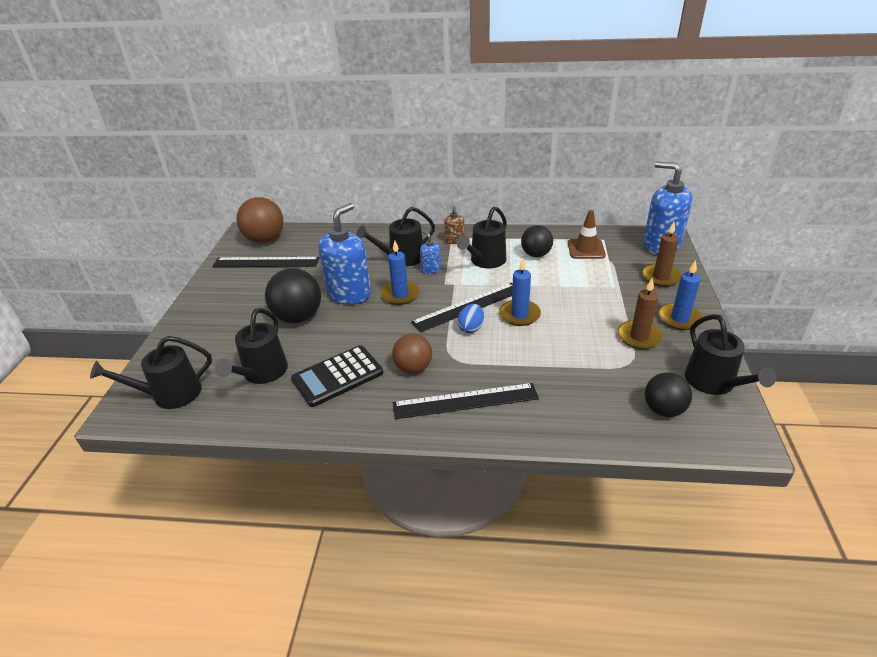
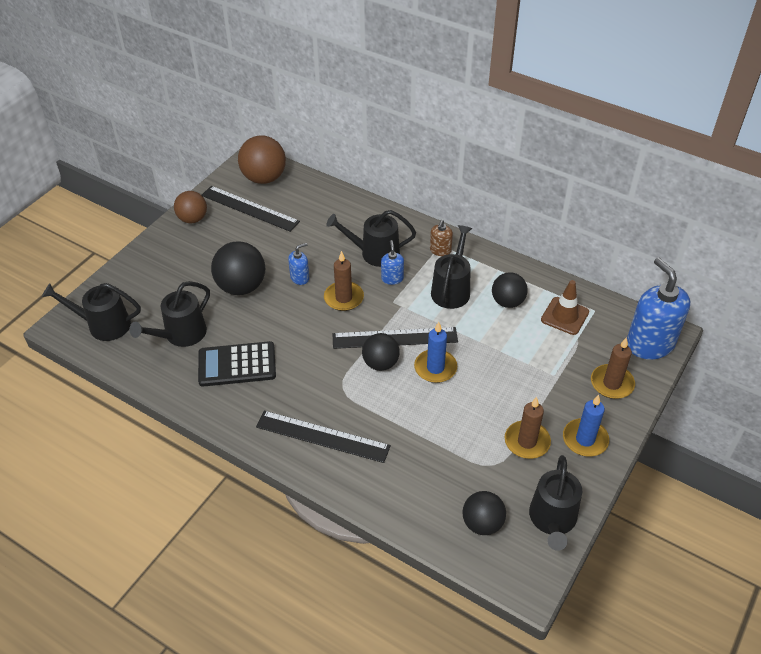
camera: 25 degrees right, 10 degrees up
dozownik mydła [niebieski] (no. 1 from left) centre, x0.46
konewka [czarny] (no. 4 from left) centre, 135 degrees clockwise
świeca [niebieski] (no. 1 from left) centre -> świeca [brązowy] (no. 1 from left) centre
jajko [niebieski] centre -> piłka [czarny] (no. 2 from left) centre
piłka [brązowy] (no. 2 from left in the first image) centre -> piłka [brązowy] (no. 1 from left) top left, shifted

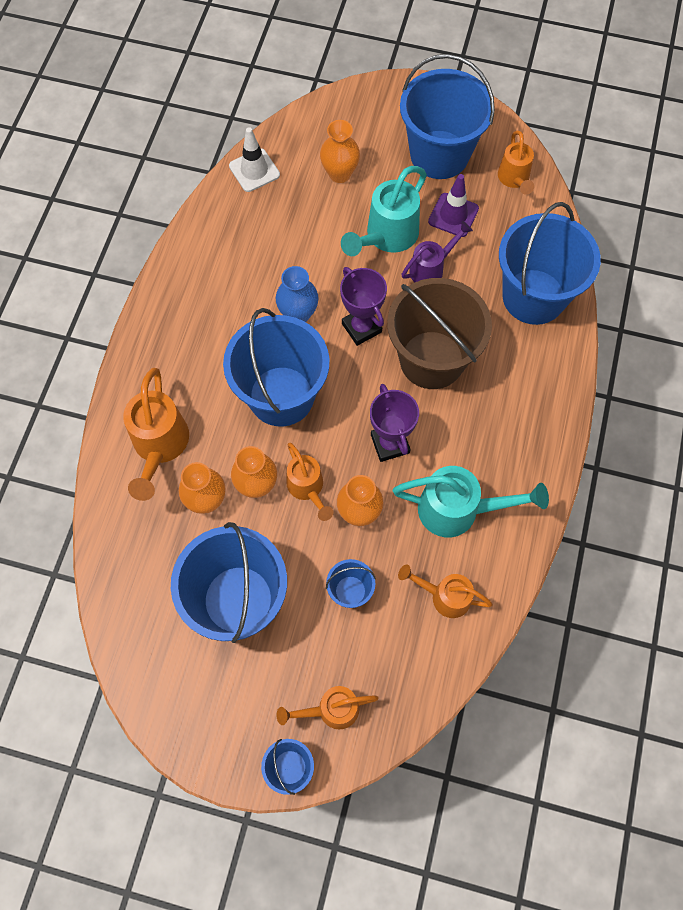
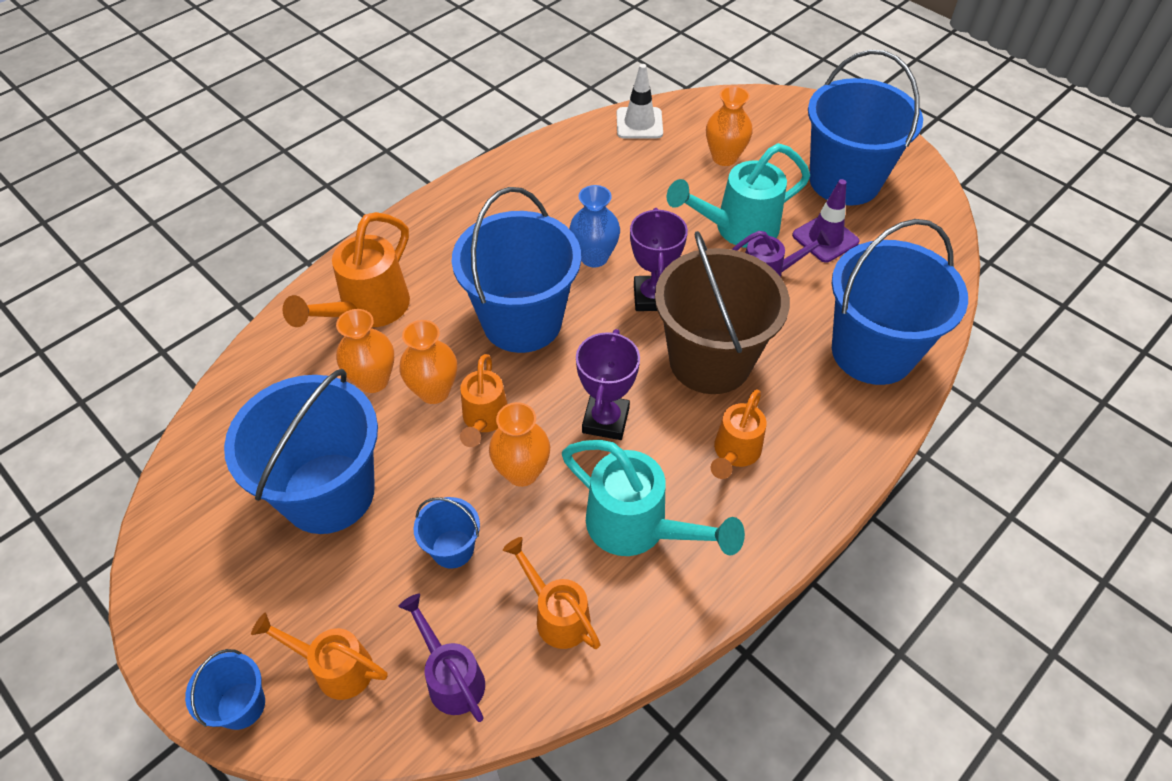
camera: 30 degrees right, 15 degrees down
konewka [pomarańczowy] (no. 5 from left) top right -> konewka [pomarańczowy] (no. 5 from left) centre, shifted
none -> konewka [fioletowy] (no. 1 from left) bottom centre

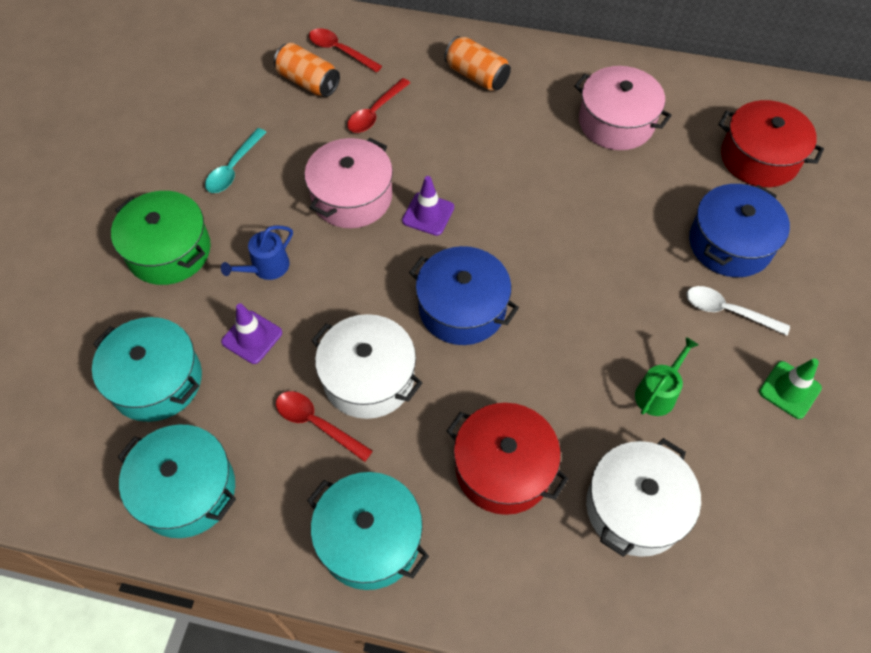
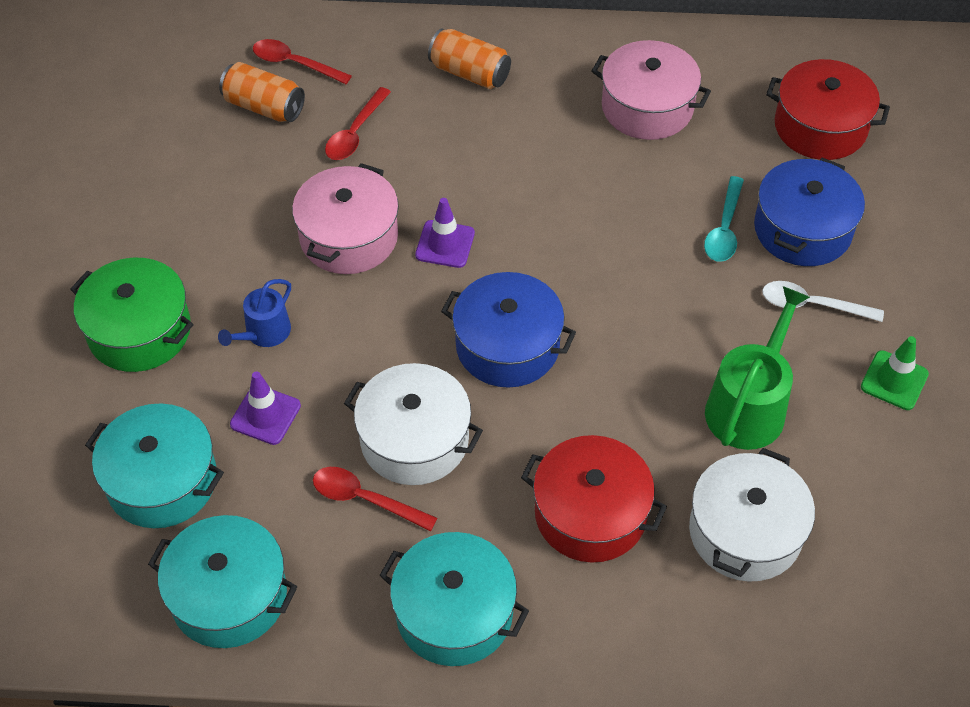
camera: 10 degrees left, 5 degrees down
łyżka [turkusowy] top left -> łyżka [turkusowy] top right, shifted
konewka [zielony] middle right, x1.71

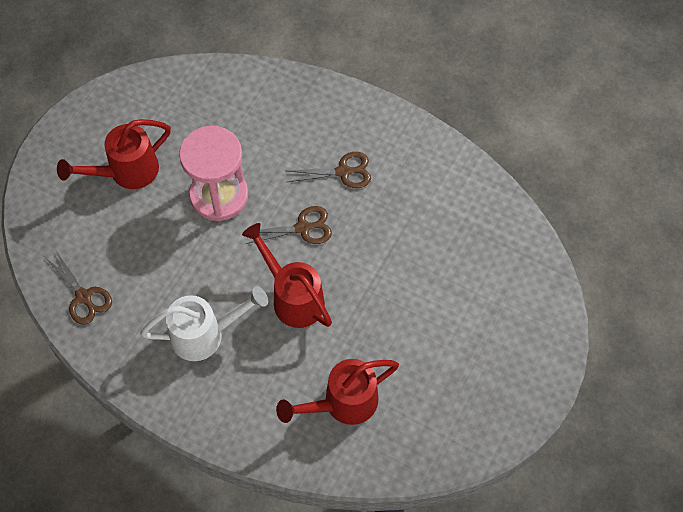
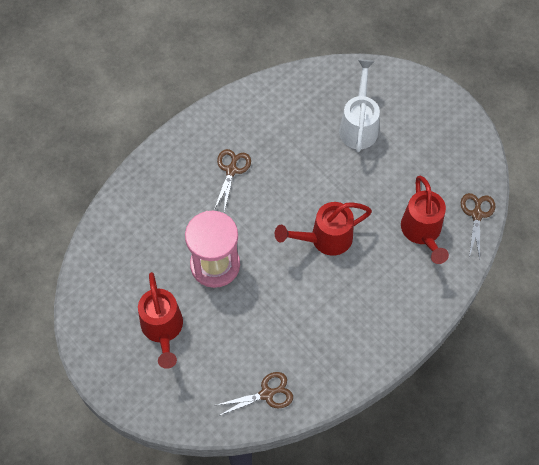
camera: 70 degrees left, 0 degrees up
nożyczki [brązowy] (no. 2 from left in the first image) centre -> nożyczki [brązowy] (no. 3 from left) middle right, shifted
konewka [biały] middle left -> konewka [biały] top centre, shifted

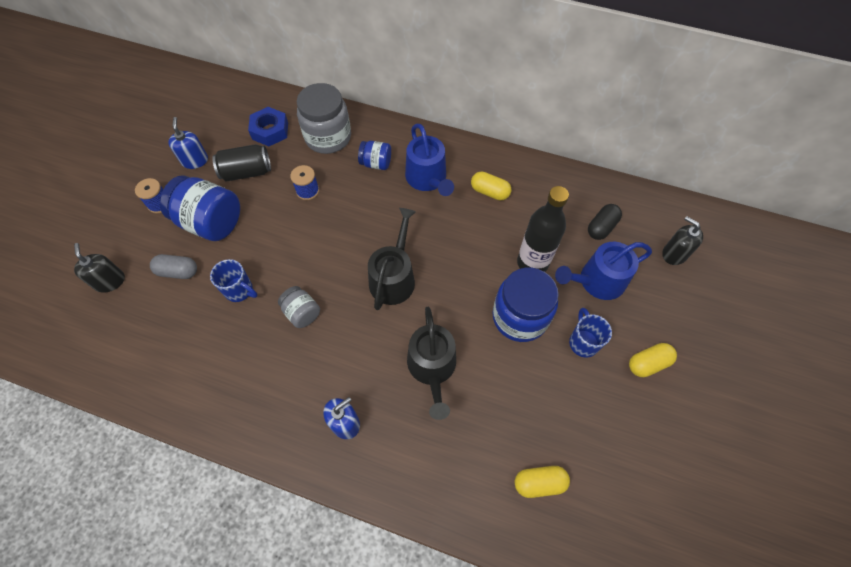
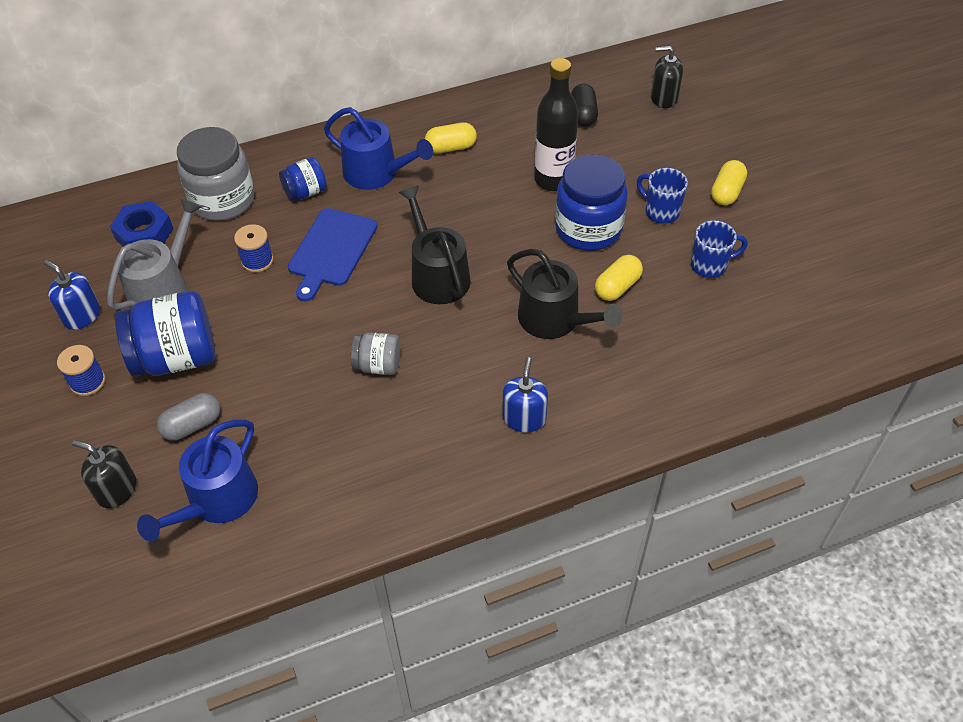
camera: 40 degrees left, 10 degrees down
puszka [czarny] top left -> konewka [szary] middle left
konewka [niebieski] (no. 2 from left in the first image) middle right -> konewka [niebieski] (no. 1 from left) middle left, shifted
kubek [niebieski] (no. 1 from left in the first image) middle left -> kubek [niebieski] (no. 2 from left) middle right, shifted
kapsułka [żółty] (no. 2 from left) bottom centre -> kapsułka [żółty] (no. 2 from left) centre, shifted
none -> deska do krojenia [niebieski] centre

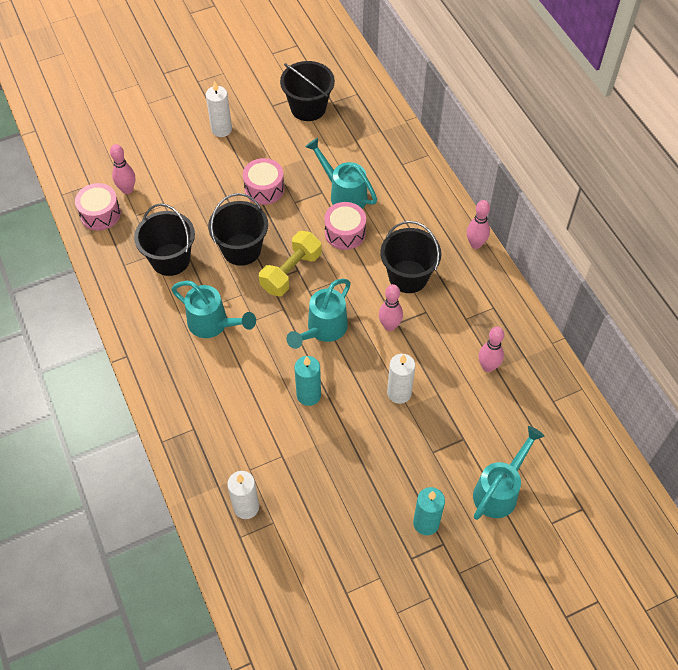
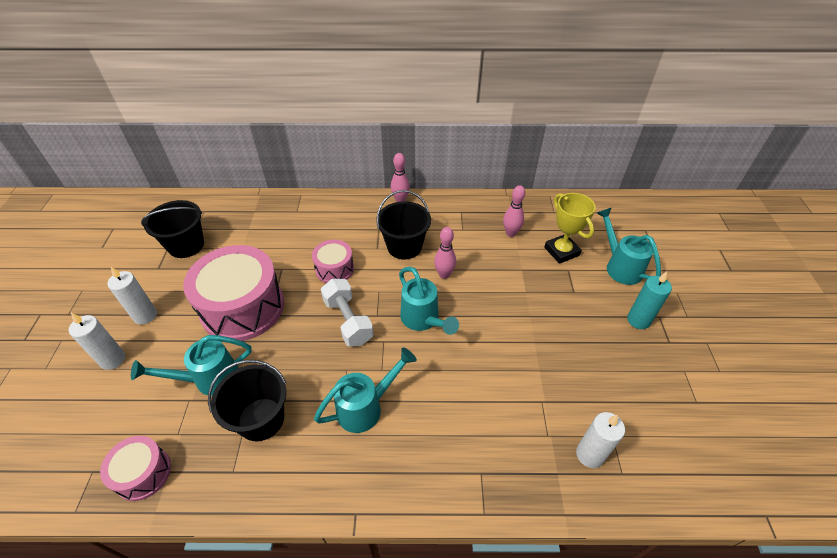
camera: 65 degrees left, 10 degrees down
konewka [turkusowy] (no. 3 from left in the first image) top centre -> konewka [turkusowy] (no. 1 from left) middle left, shifted
kręgiel [różowy] (no. 1 from left) top left -> none
bęben [różowy] (no. 2 from left) top centre -> bęben [różowy] (no. 2 from left) middle left, x1.98
wiadro [czarny] (no. 2 from left) centre -> none
hantel [żółty] centre -> hantel [biały] centre
świeca [biały] (no. 3 from left in the first image) centre -> świeca [biały] (no. 1 from left) middle left, shifted
świeca [turkusowy] (no. 1 from left) centre -> none
none -> puchar [żółty] middle right

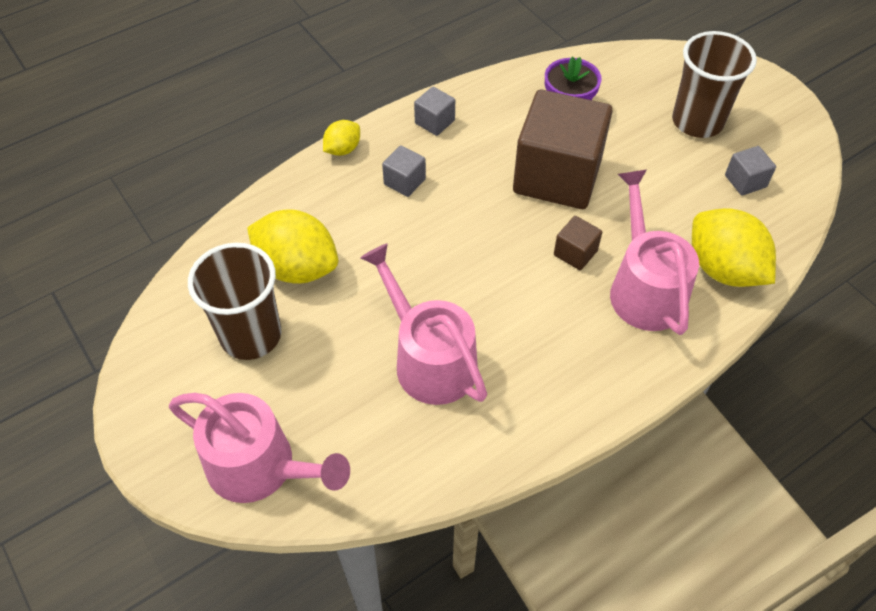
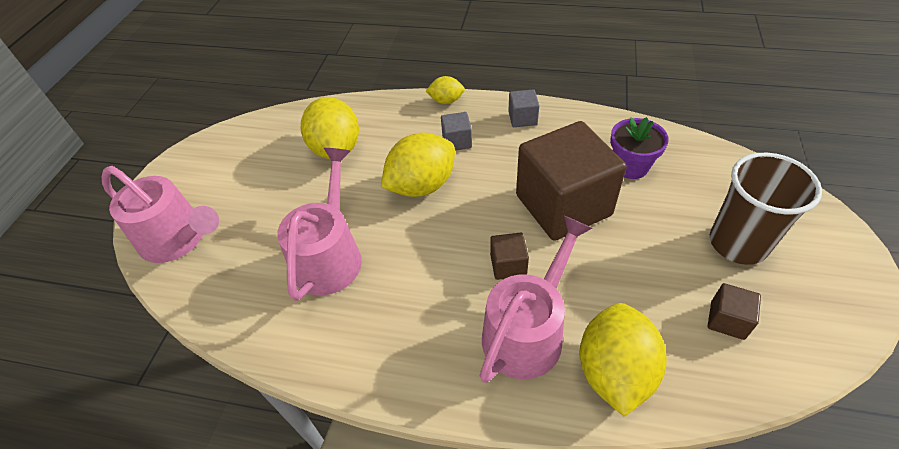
camera: 50 degrees right, 5 degrees down
sześcian [szary] (no. 3 from left) top right -> sześcian [brązowy] (no. 3 from left) bottom right
szklanka [brązowy] (no. 1 from left) middle left -> none
konewka [różowy] (no. 1 from left) bottom left -> konewka [różowy] (no. 1 from left) middle left, 45 degrees counterclockwise
none -> cytryna [żółty] (no. 2 from left) centre

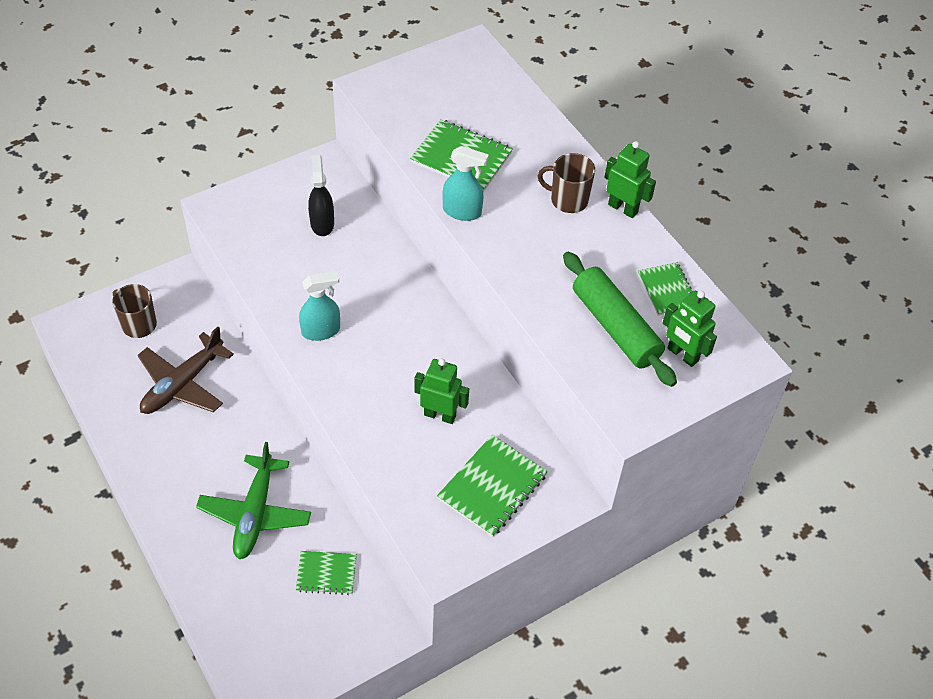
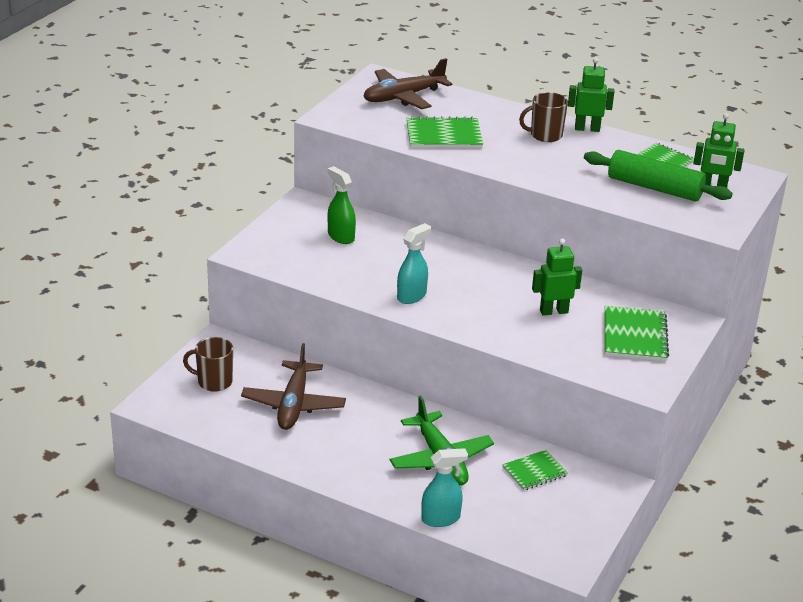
camera: 30 degrees left, 20 degrees down
spryskiwacz [turkusowy] (no. 2 from left) top centre -> spryskiwacz [turkusowy] (no. 2 from left) bottom centre, shifted
spryskiwacz [czarny] top centre -> spryskiwacz [zielony] centre
none -> samolot [brązowy] (no. 2 from left) top centre

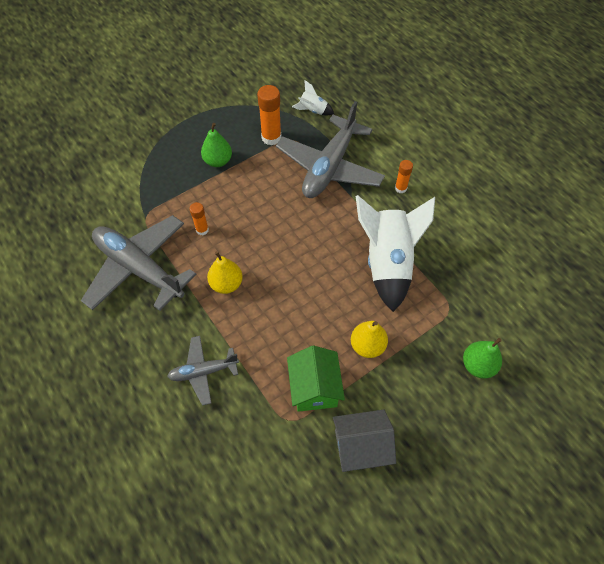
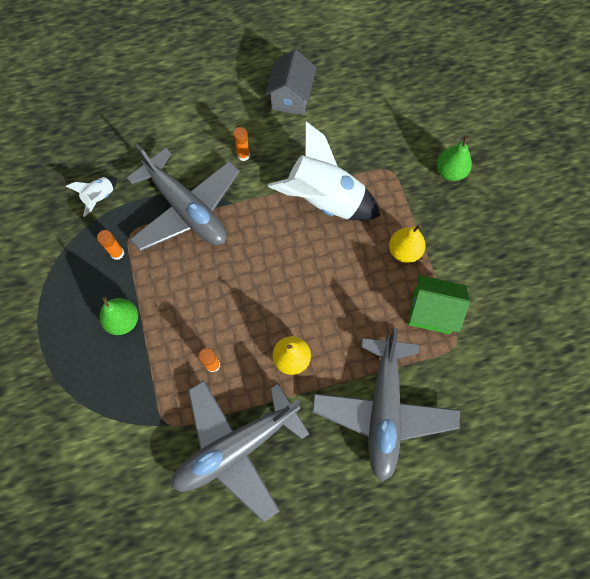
camera: 70 degrees left, 10 degrees up
klej w sztyfcie [pomarańczowy] (no. 2 from left in the first image) top centre -> klej w sztyfcie [pomarańczowy] (no. 1 from left) middle left, x0.58
samolot [szary] (no. 2 from left in the first image) centre -> samolot [szary] (no. 3 from left) bottom centre, x1.90
domek [szary] bottom centre -> domek [szary] top centre, shifted

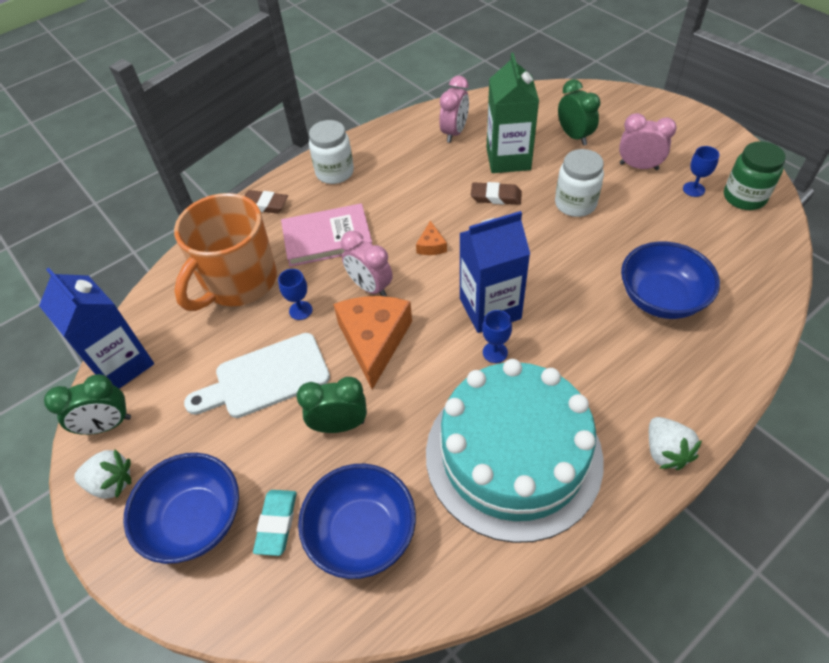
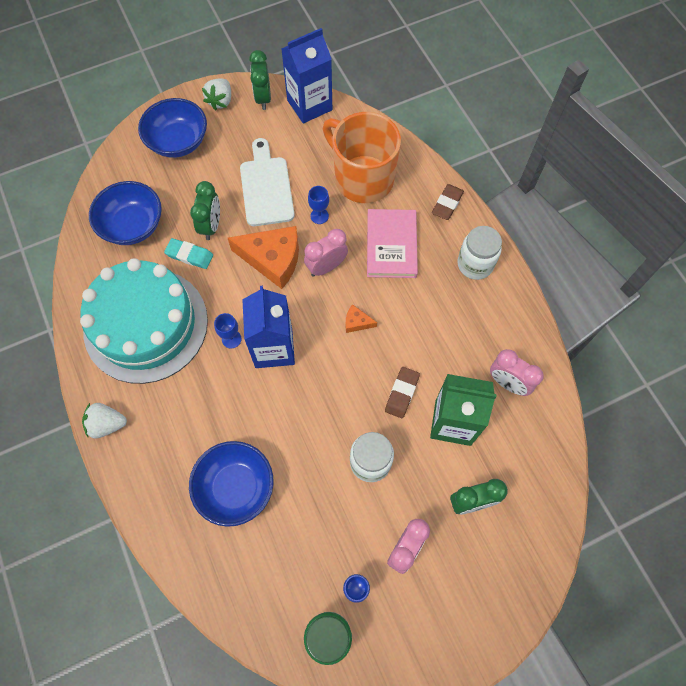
camera: 100 degrees right, 15 degrees up
gumka do mazania [turkusowy] bottom left -> gumka do mazania [turkusowy] middle left, shifted

